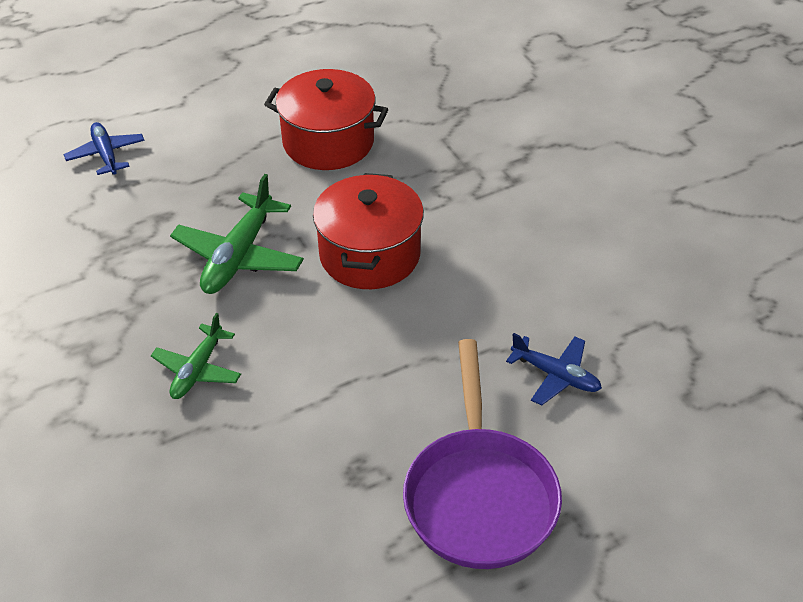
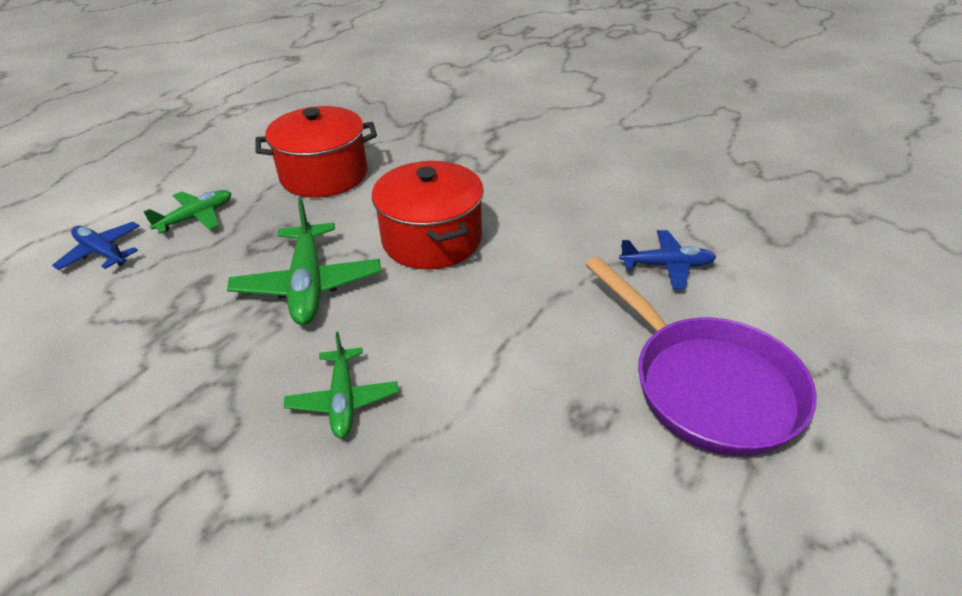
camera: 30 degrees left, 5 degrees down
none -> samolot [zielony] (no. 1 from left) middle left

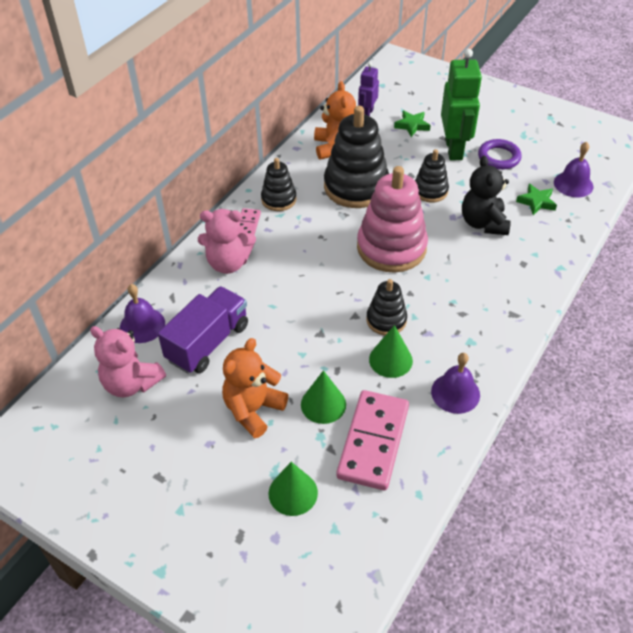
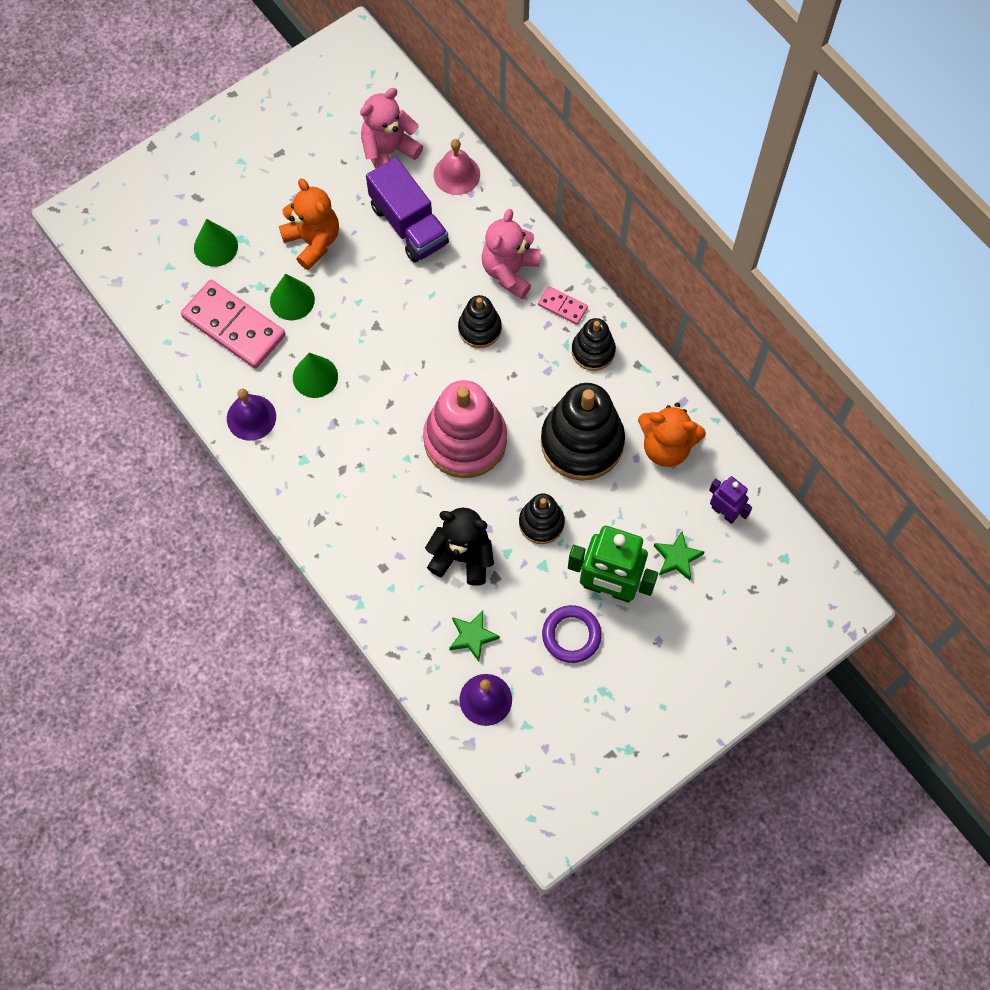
camera: 110 degrees right, 20 degrees up
zabawka nakładanka [czarny] (no. 3 from left in the first image) centre -> zabawka nakładanka [czarny] (no. 1 from left) top centre, shifted
dzwonek [fioletowy] (no. 1 from left) middle left -> dzwonek [różowy] top centre

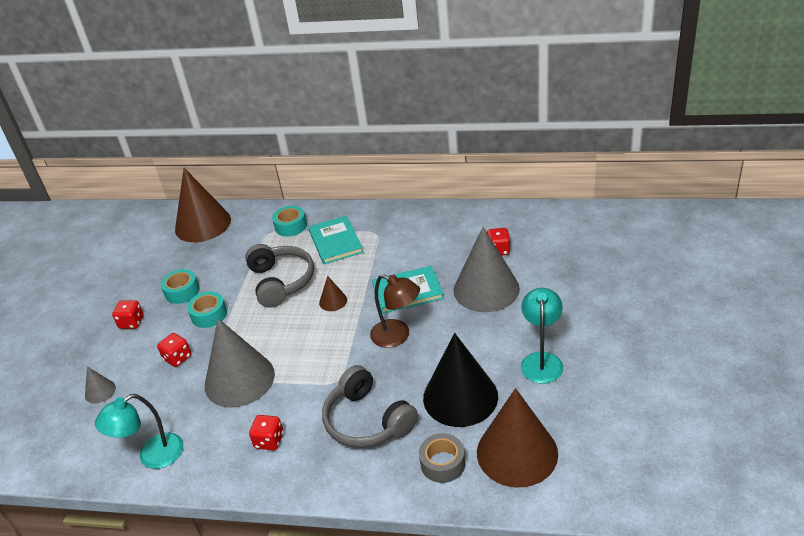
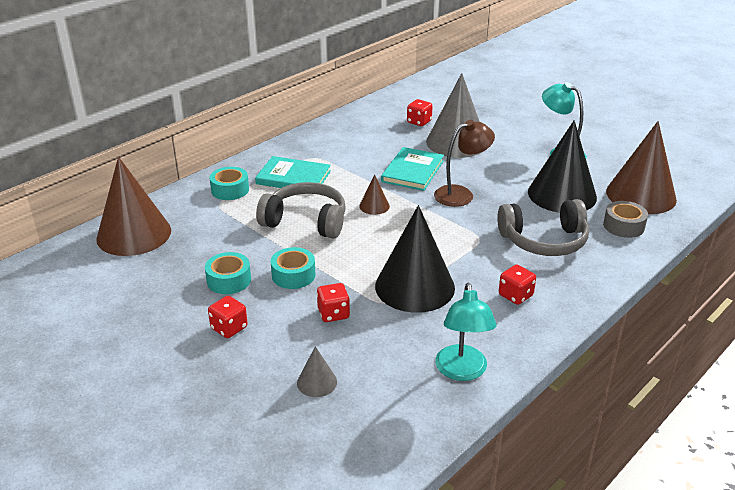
camera: 60 degrees left, 5 degrees down
stożek [szary] (no. 2 from left) bottom left -> stożek [czarny] (no. 1 from left) centre

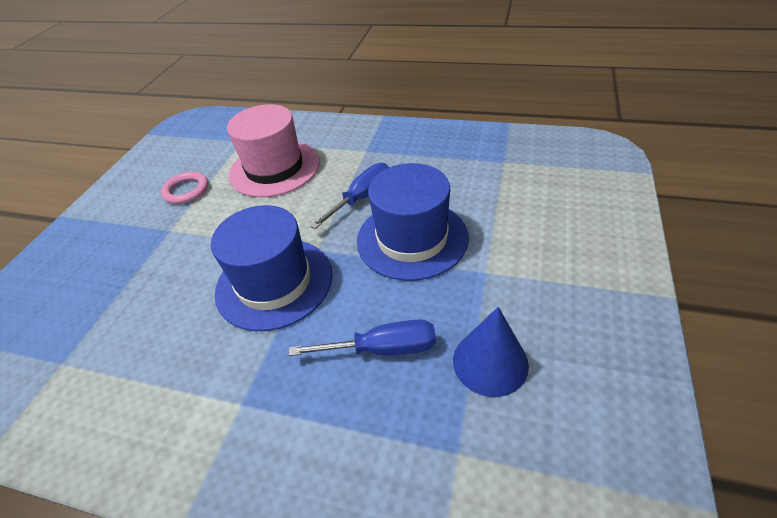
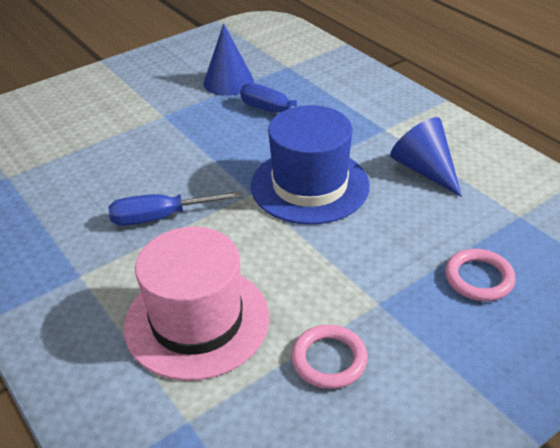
camera: 145 degrees left, 5 degrees down
kapelusz [niebieski] (no. 2 from left) centre -> none
none -> stożek [niebieski] (no. 2 from left) middle right
none -> pierścień [różowy] (no. 2 from left) middle right

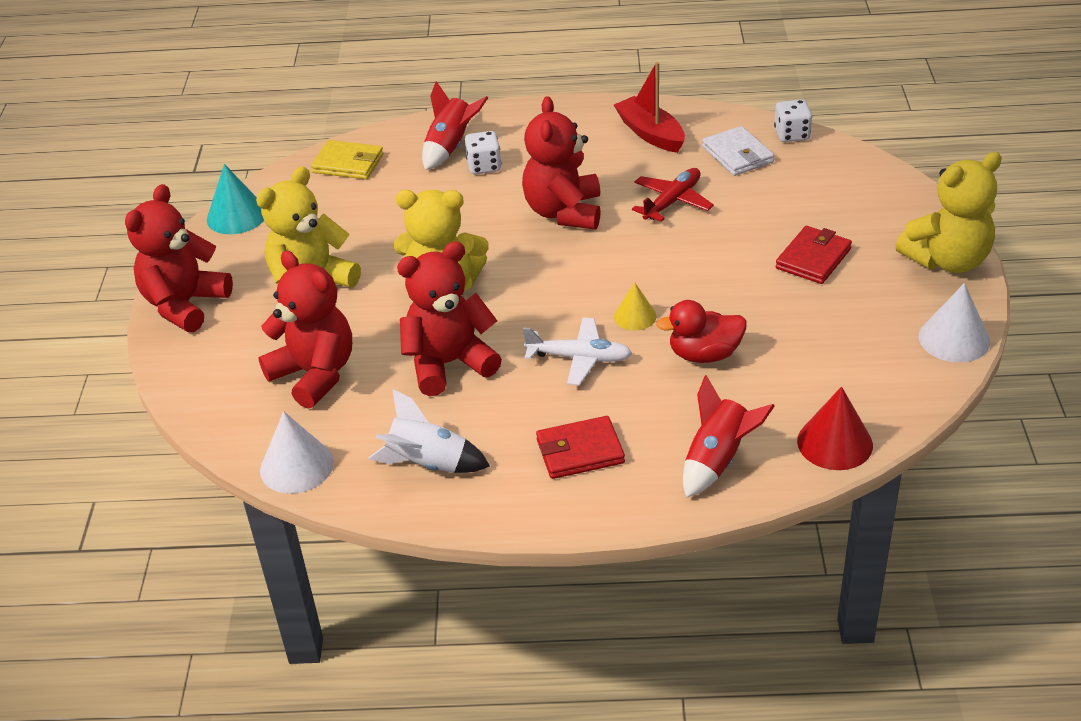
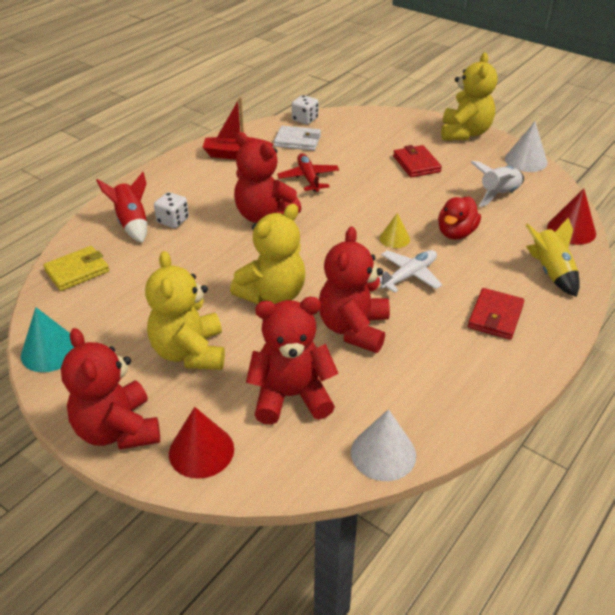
camera: 55 degrees left, 0 degrees up
rakieta [czerwony] (no. 2 from left) middle right -> rakieta [żółty] middle right
rakieta [biały] centre -> rakieta [biały] top right, shifted
none -> stożek [czerwony] (no. 1 from left) bottom left

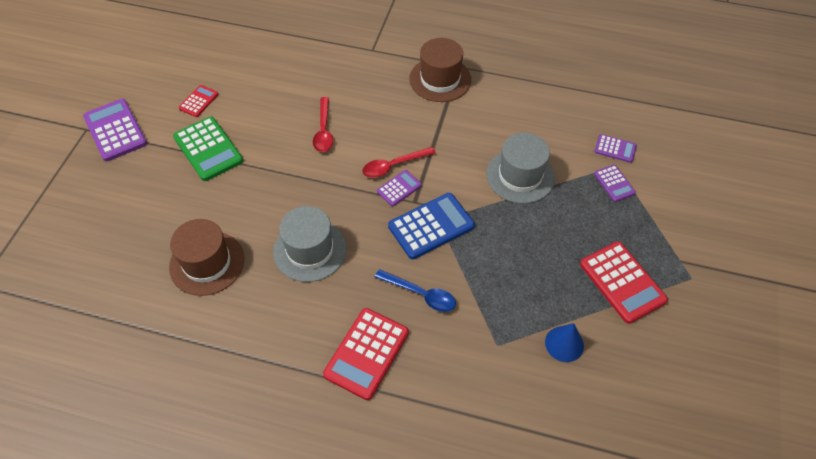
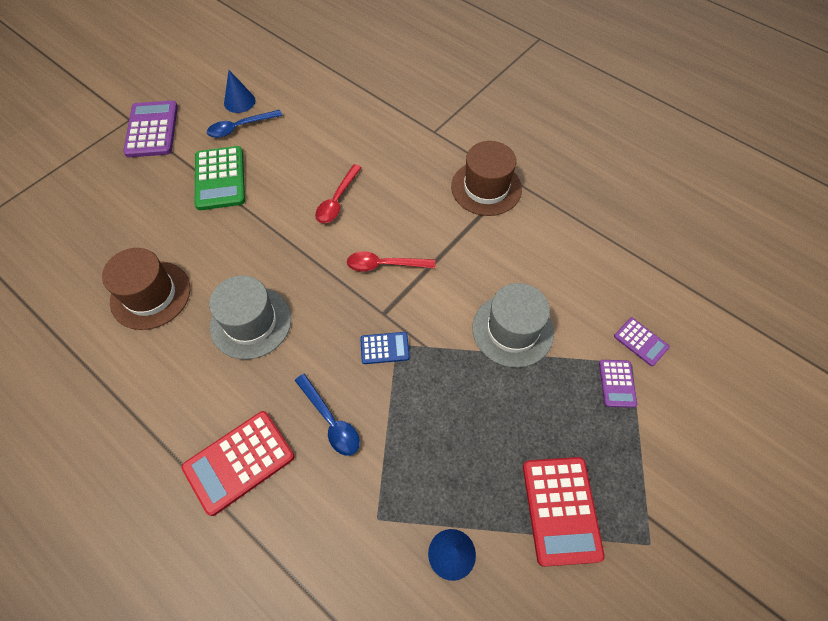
camera: 25 degrees right, 5 degrees up
kalkulator [czerwony] (no. 1 from left) top left -> łyżka [niebieski] (no. 1 from left) top left
kalkulator [fioletowy] (no. 2 from left) centre -> none
kalkulator [niebieski] centre, x0.54
none -> stożek [niebieski] (no. 1 from left) top left

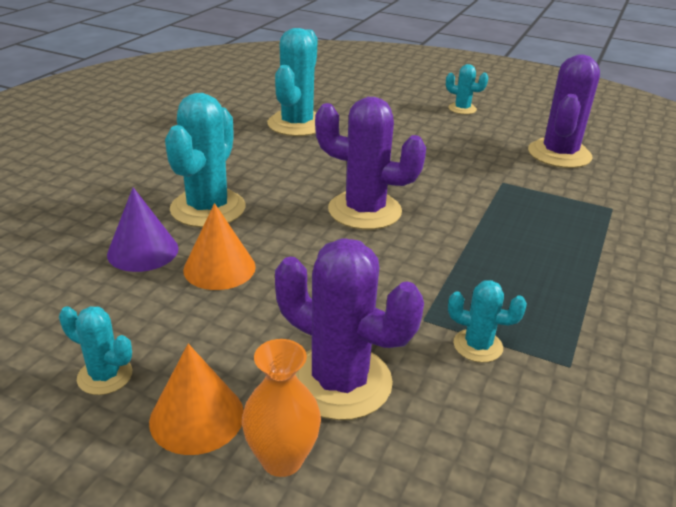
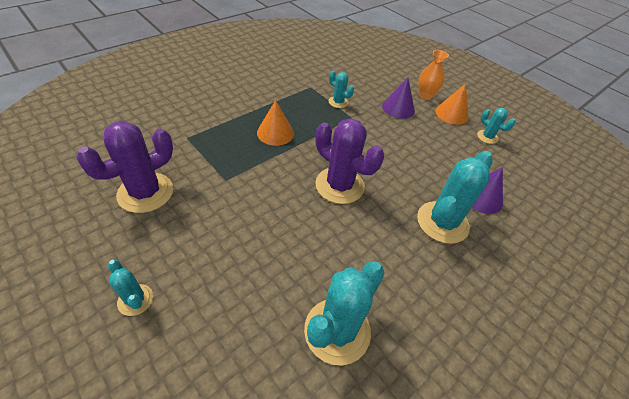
camera: 160 degrees left, 15 degrees up
stożek [pomarańczowy] (no. 2 from left in the first image) middle left -> stożek [pomarańczowy] (no. 1 from left) top centre, shifted
kaktus [fioletowy] (no. 1 from left) centre -> stożek [fioletowy] (no. 1 from left) top centre

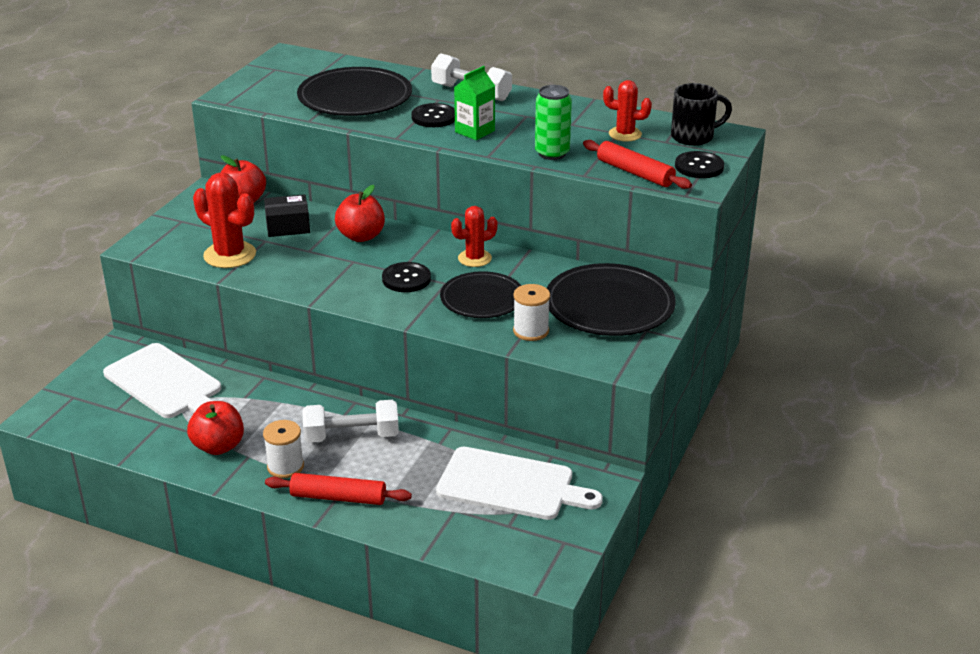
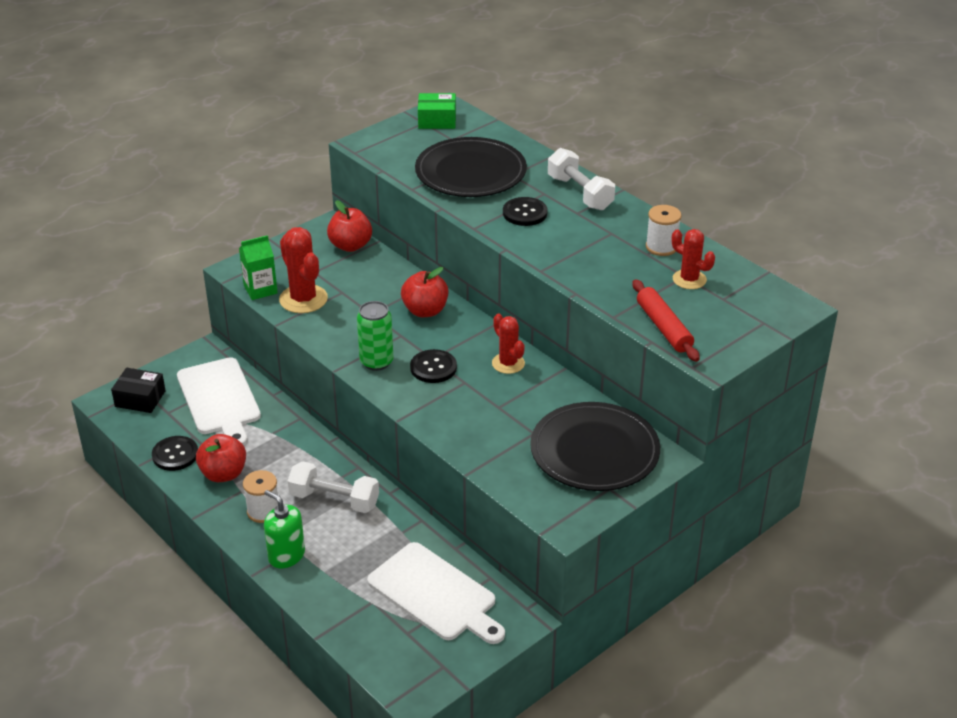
camera: 25 degrees right, 5 degrees up
karton mleka [zielony] top centre -> karton mleka [zielony] middle left, shifted
kubek [czarny] top right -> none
puszka [zielony] top centre -> puszka [zielony] centre, shifted
guzik [czarny] (no. 3 from left in the first image) top right -> guzik [czarny] (no. 1 from left) middle left, shifted
pudełko [czarny] top left -> pudełko [czarny] middle left, shifted
kaktus [czerwony] (no. 2 from left) centre, 60 degrees clockwise
talerz [czarny] (no. 2 from left) centre -> none
szpulka [biały] (no. 2 from left) centre -> szpulka [biały] (no. 2 from left) top right, shifted
wałek do ciasta [czerwony] (no. 1 from left) bottom centre -> dozownik mydła [zielony] bottom left
none -> pudełko [zielony] top centre

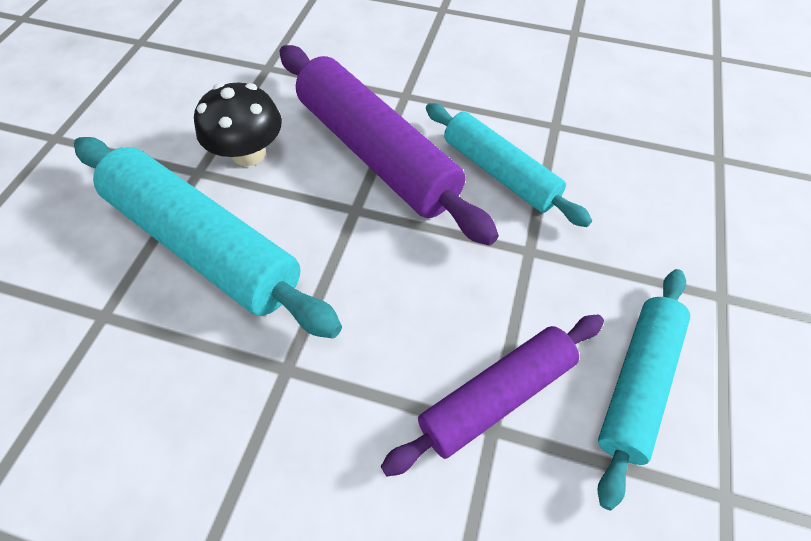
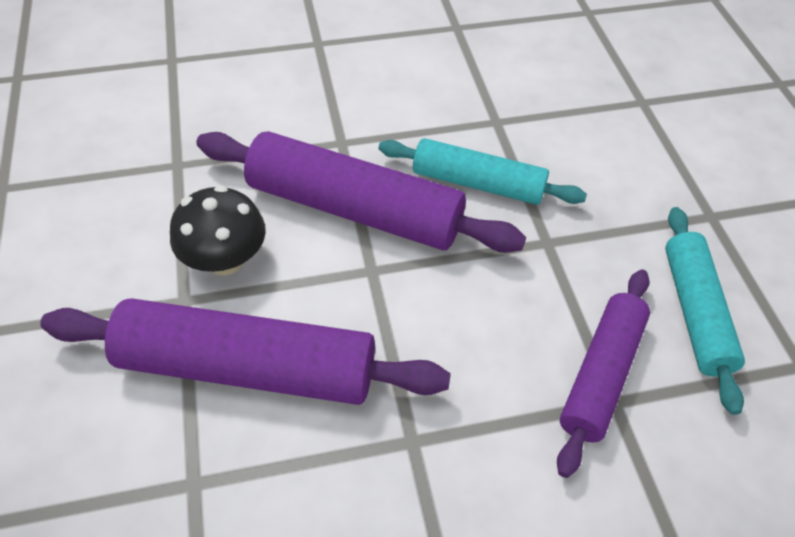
camera: 30 degrees left, 5 degrees down
wałek do ciasta [turkusowy] (no. 1 from left) middle left -> wałek do ciasta [fioletowy] (no. 1 from left) middle left

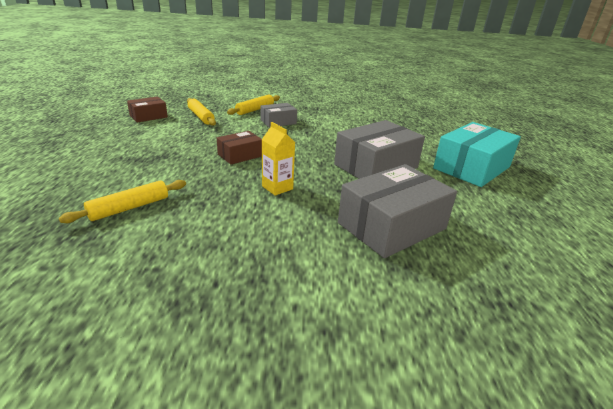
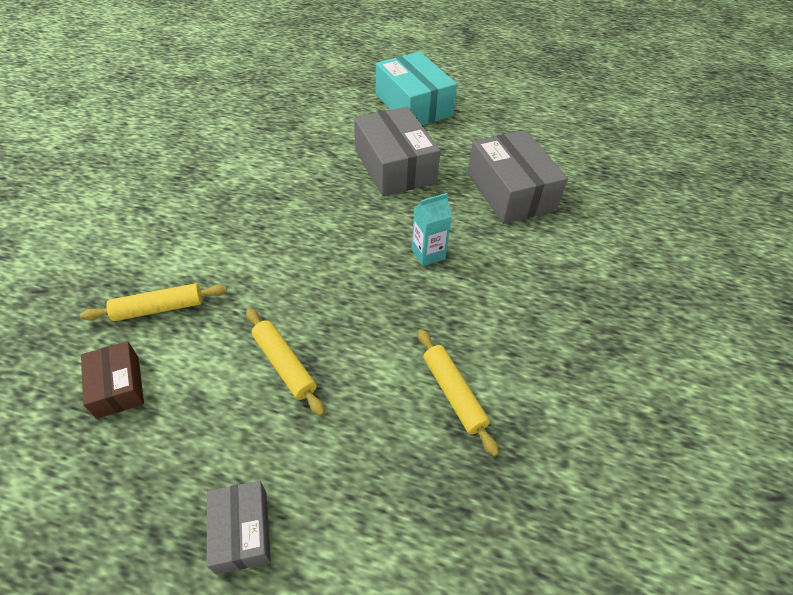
camera: 75 degrees left, 20 degrees up
wałek do ciasta [żółty] (no. 3 from left in the first image) top centre -> wałek do ciasta [żółty] (no. 2 from left) centre, shifted
pudełko [szary] (no. 1 from left) top centre -> pudełko [szary] (no. 1 from left) bottom left, shifted
karton mleka [żółty] centre -> karton mleka [turkusowy] centre
pudełko [brązowy] (no. 2 from left) centre -> none

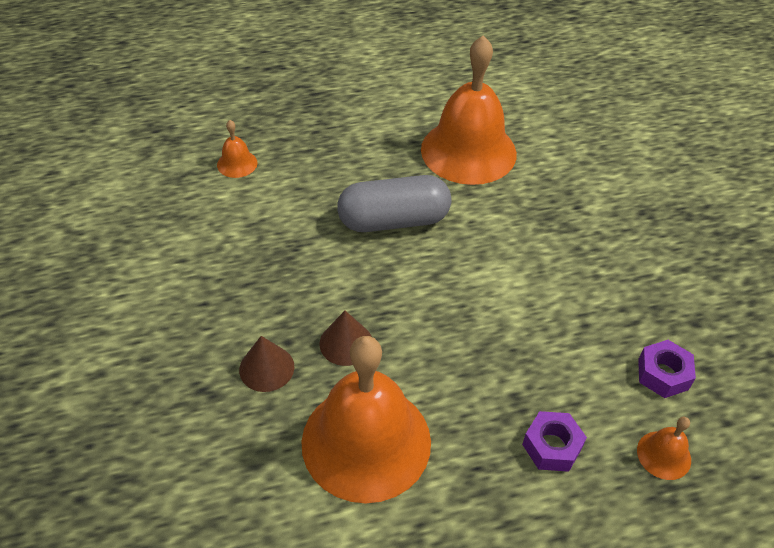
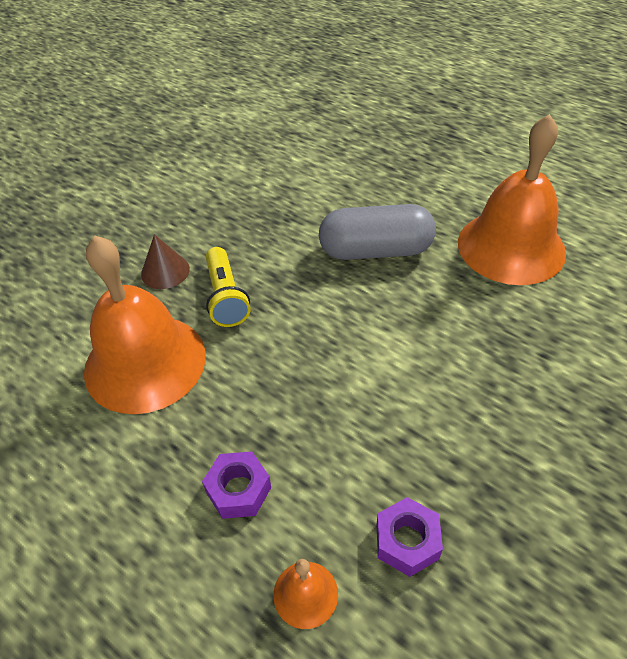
camera: 55 degrees right, 0 degrees up
dzwonek [pomarańczowy] (no. 1 from left) top left -> none
kapsułka [szary] centre, 45 degrees counterclockwise
stożek [brązowy] (no. 2 from left) centre -> latarka [żółty] centre

